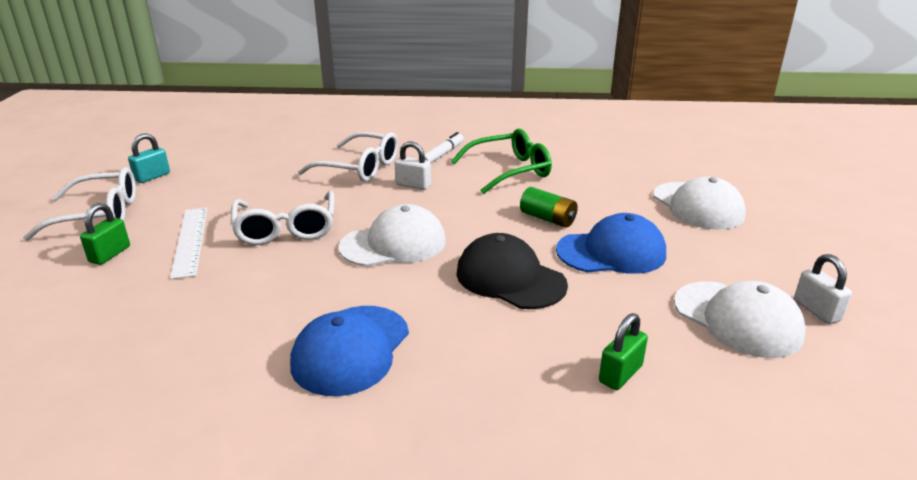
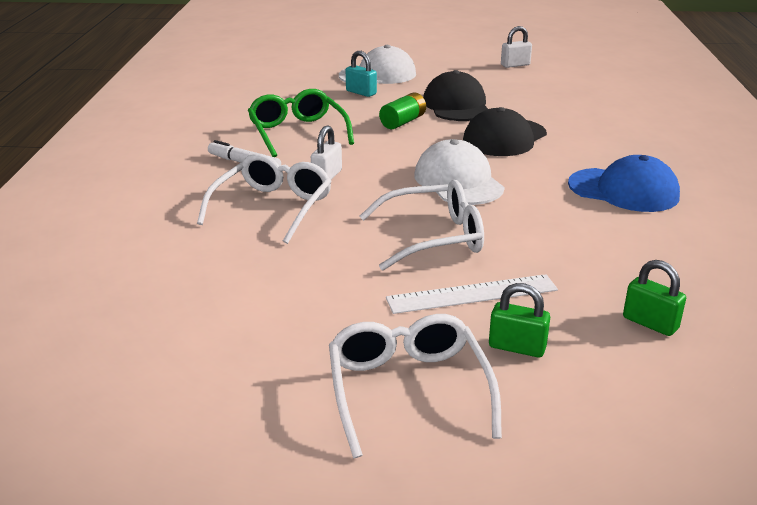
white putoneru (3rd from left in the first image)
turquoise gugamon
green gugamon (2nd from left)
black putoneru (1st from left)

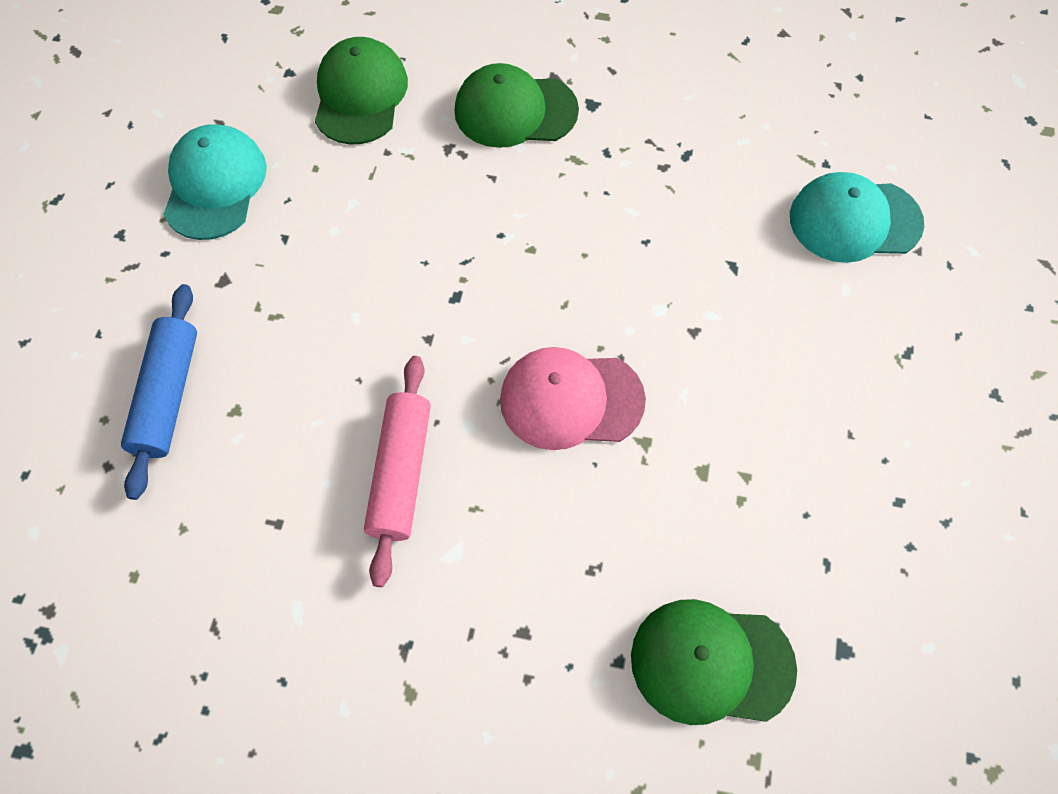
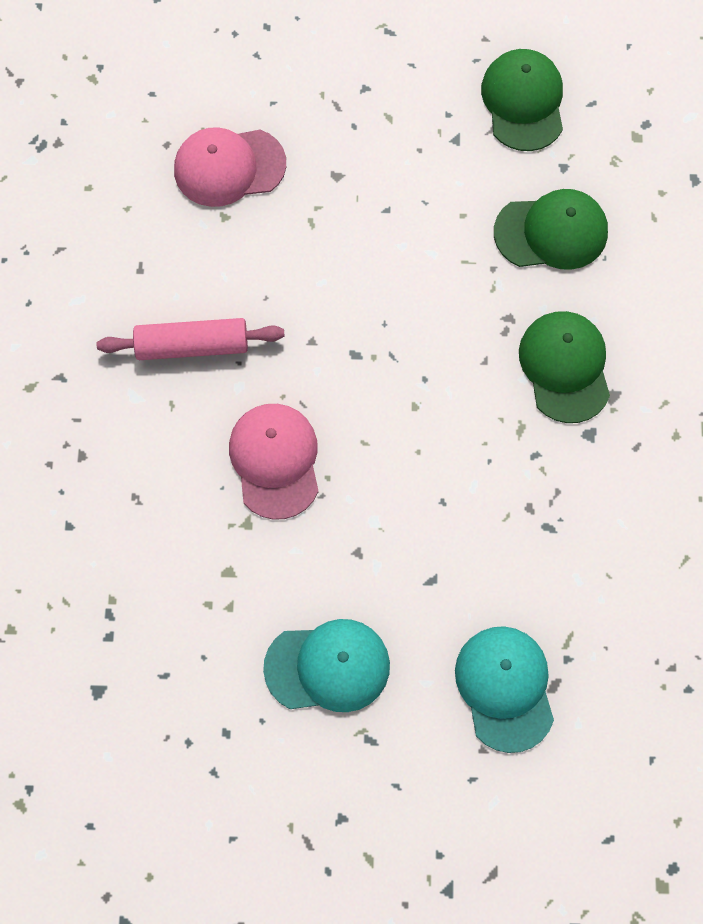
turquoise putoneru (1st from left)
green putoneru (1st from left)
pink putoneru (1st from left)

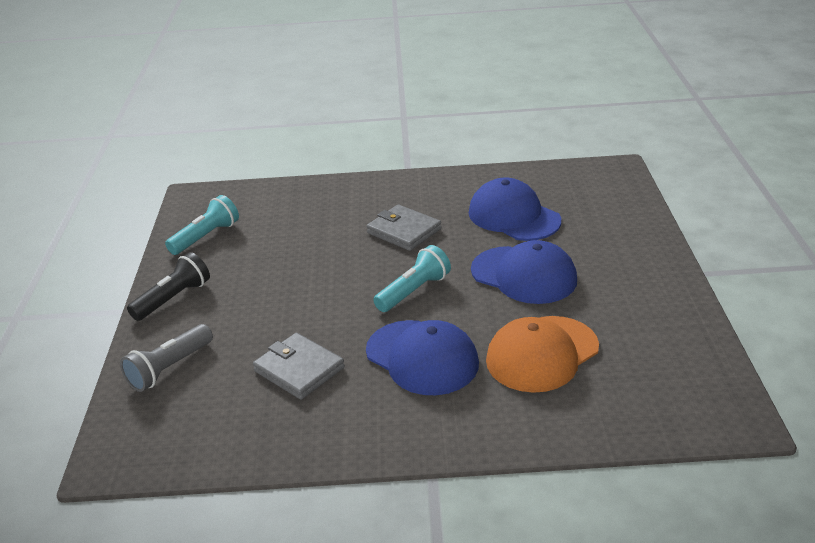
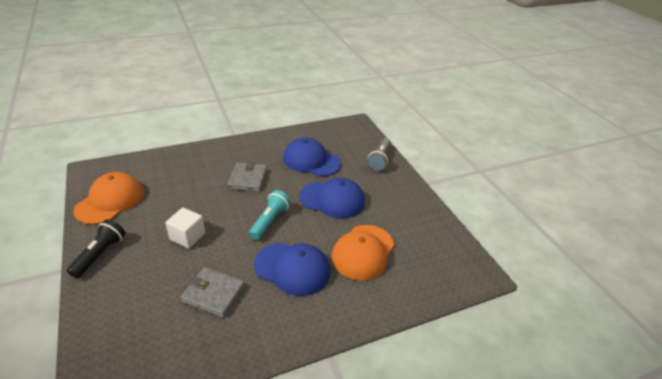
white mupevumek
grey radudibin
orange putoneru (1st from left)
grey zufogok (2nd from left)

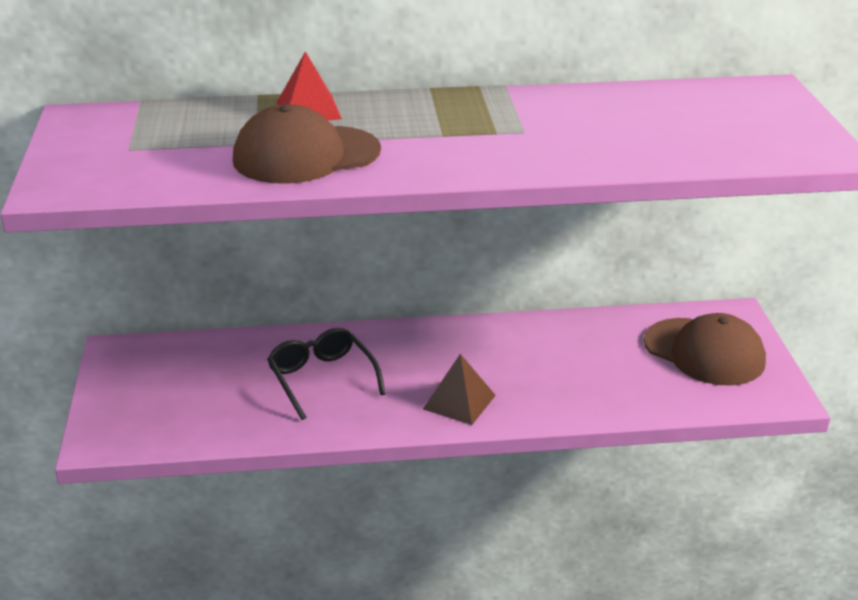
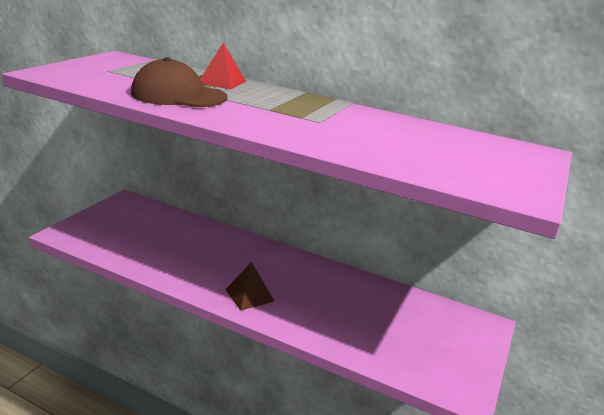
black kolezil
brown putoneru (2nd from left in the first image)

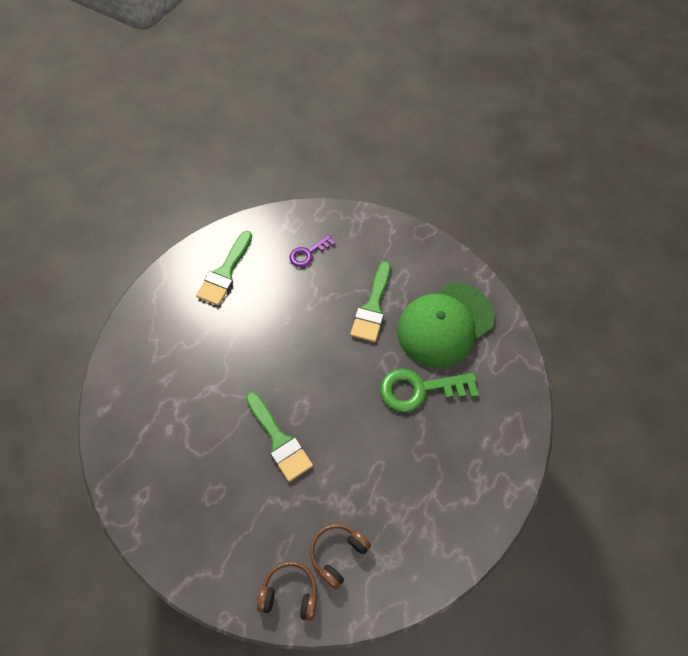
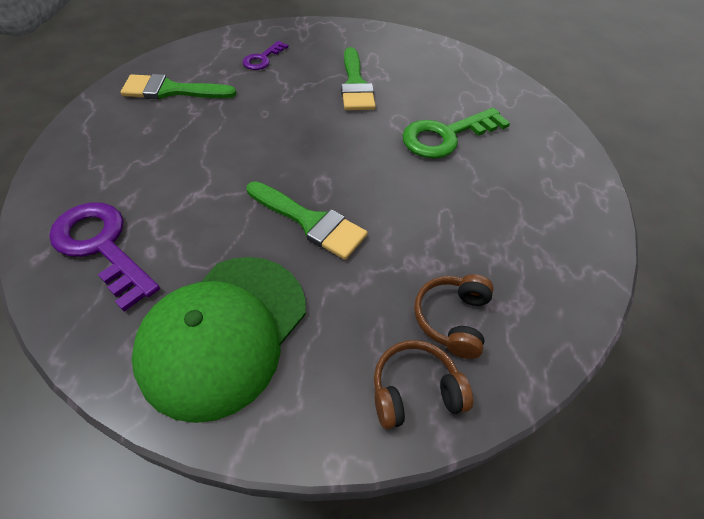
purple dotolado (1st from left)
green putoneru
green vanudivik (1st from left)

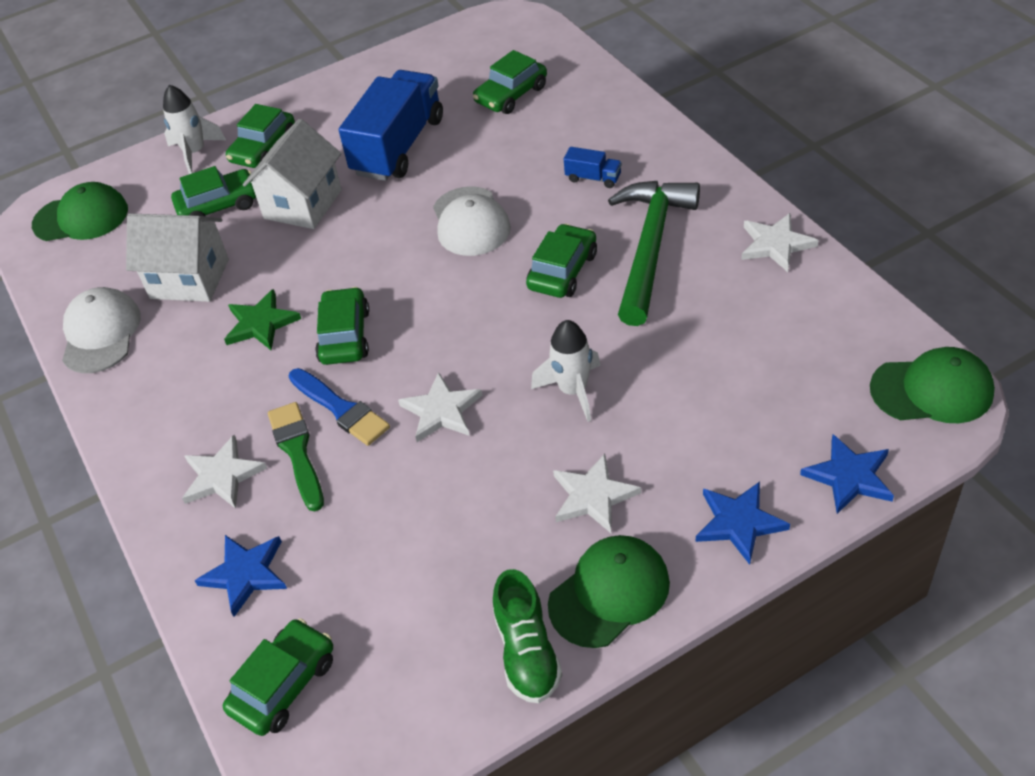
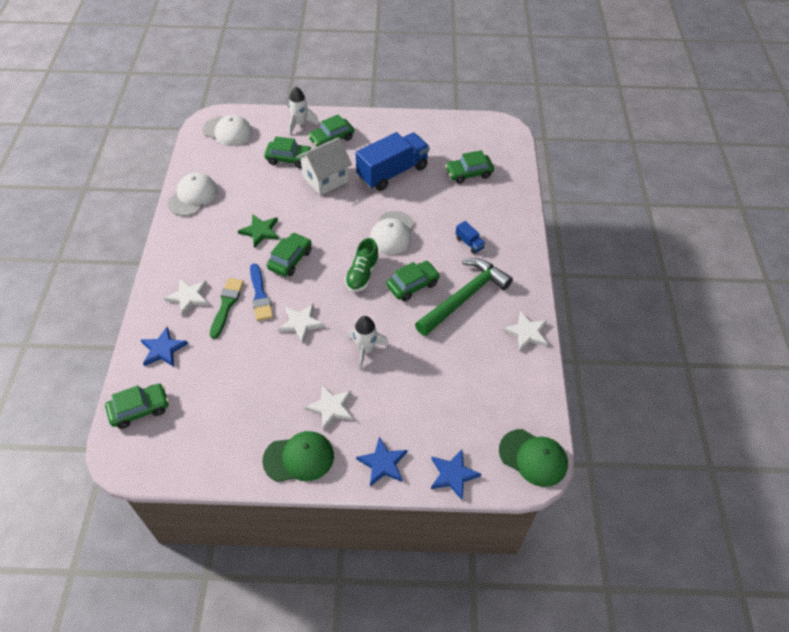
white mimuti (1st from left in the first image)
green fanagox
white putoneru (2nd from left)

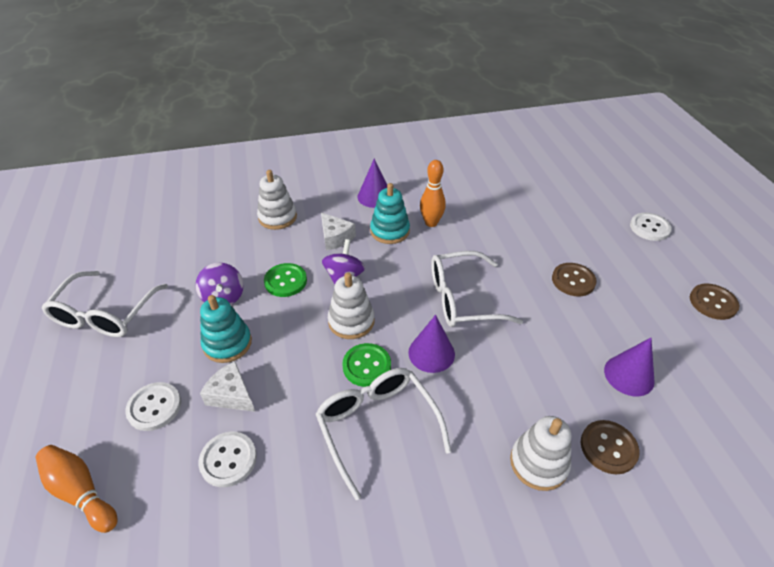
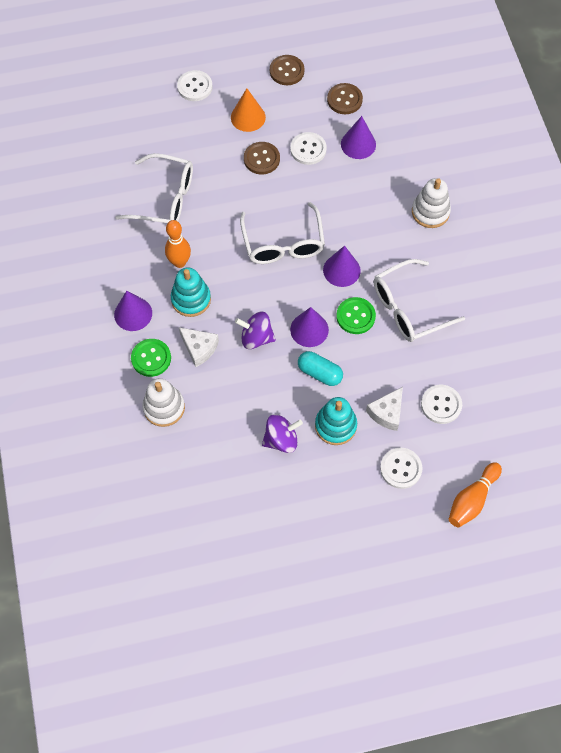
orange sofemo
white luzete (2nd from left)
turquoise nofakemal
white kolezil (1st from left)
green luzete (1st from left)
brown luzete (3rd from left)
purple sofemo (2nd from left)
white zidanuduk (1st from left)

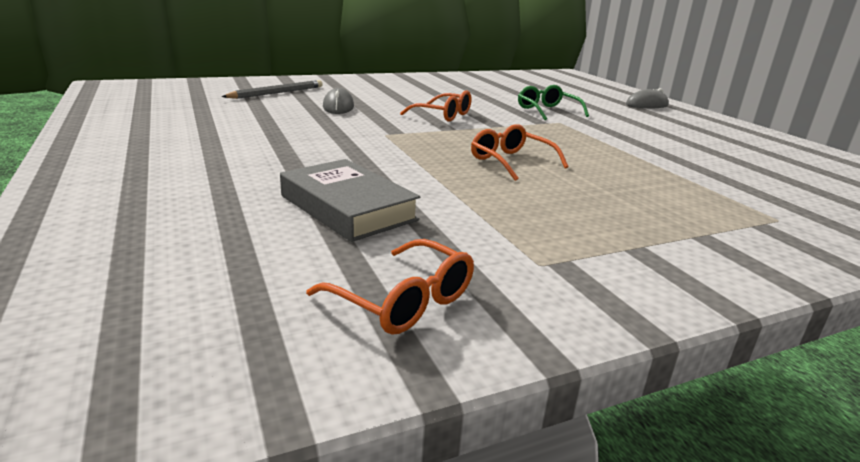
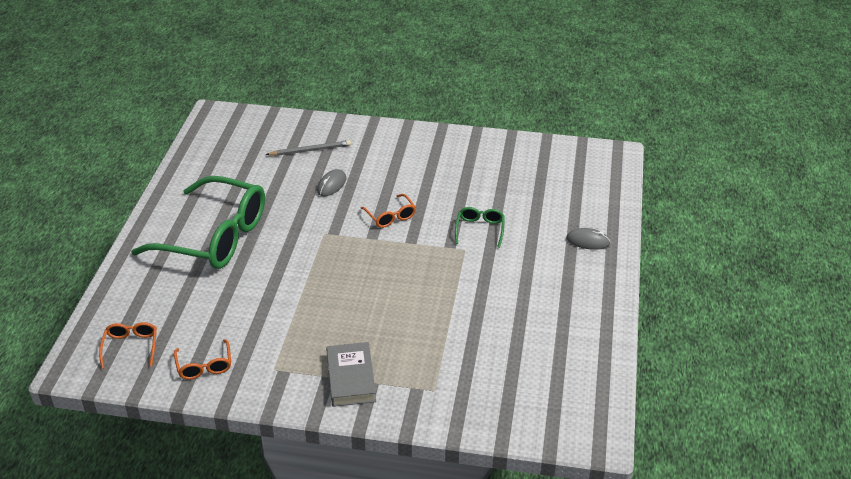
green kolezil (1st from left)
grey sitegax
orange kolezil (1st from left)

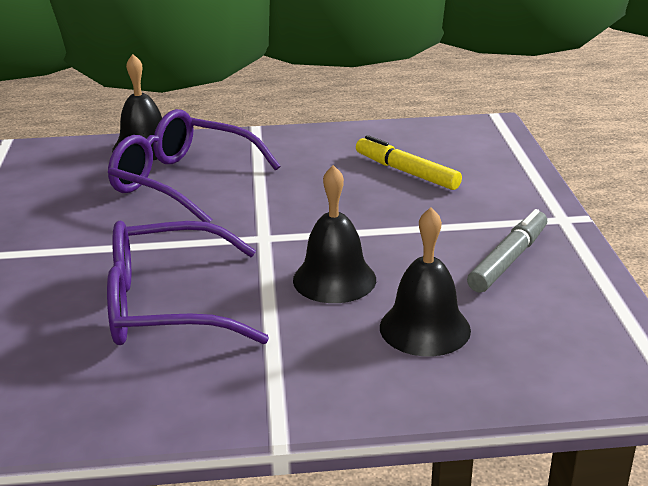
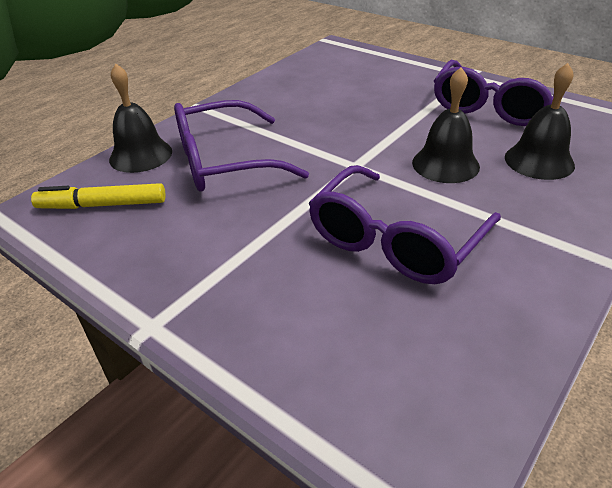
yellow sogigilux
purple kolezil (3rd from left)

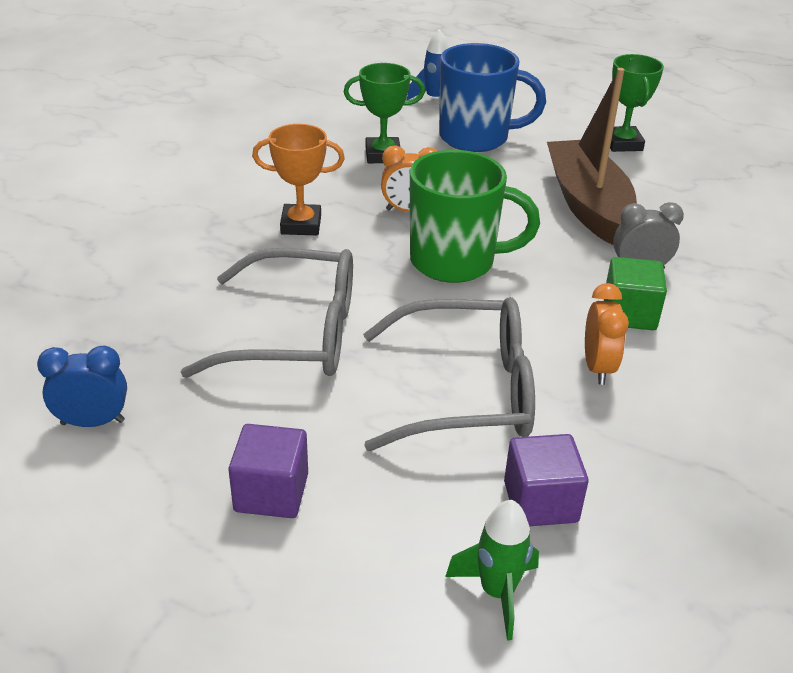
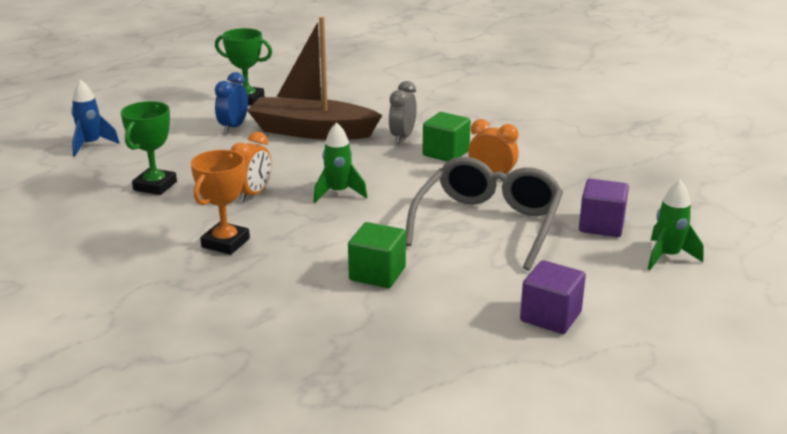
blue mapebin
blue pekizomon
green mupevumek (1st from left)
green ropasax (1st from left)

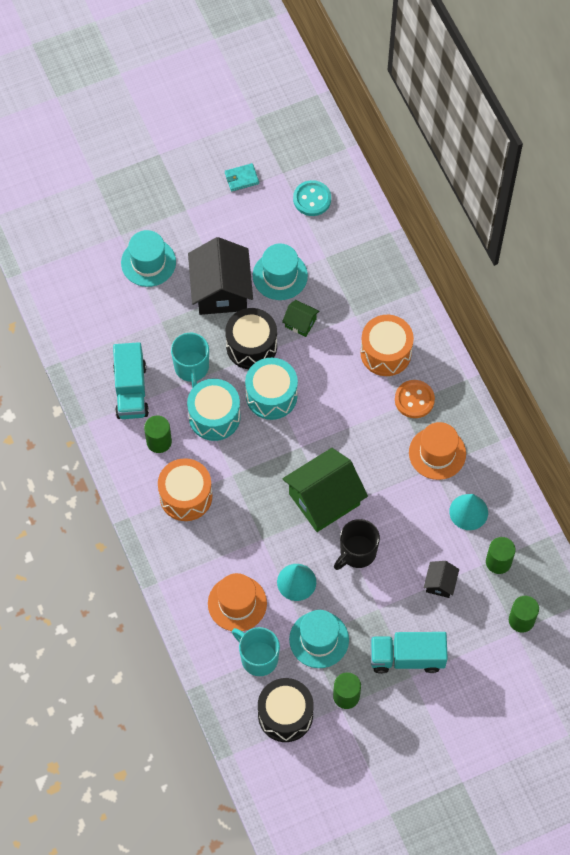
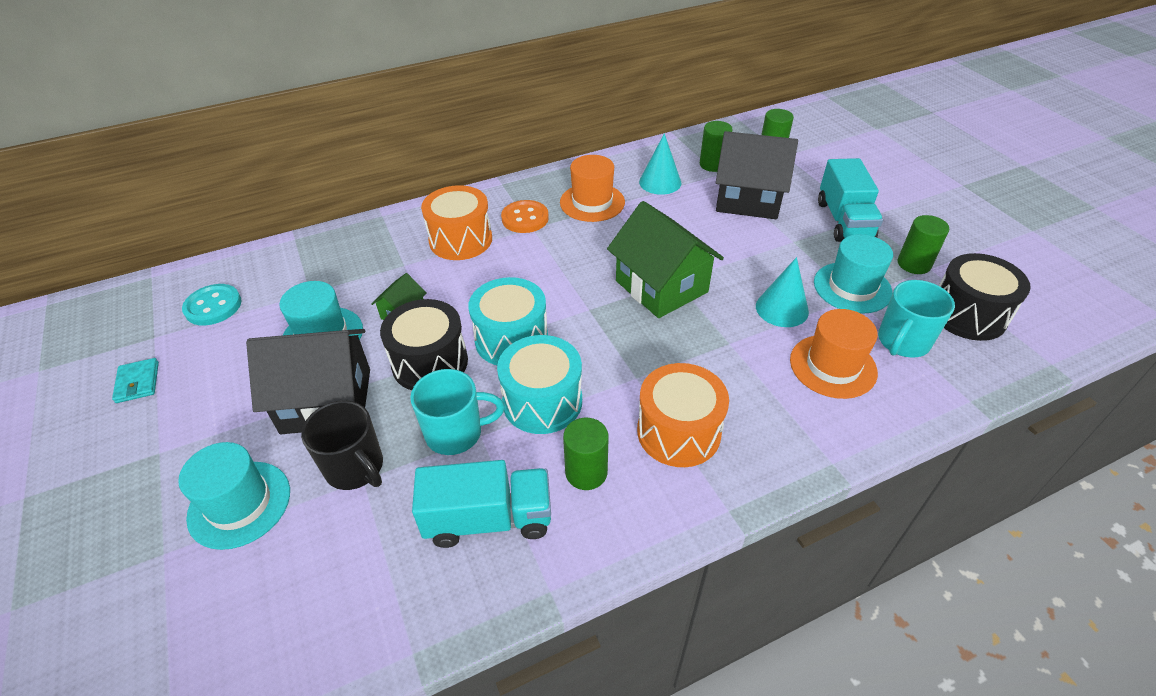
black mapebin
black mimuti (2nd from left)

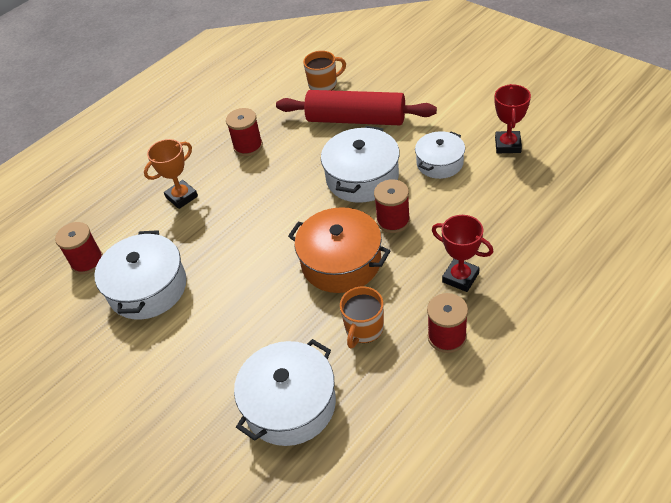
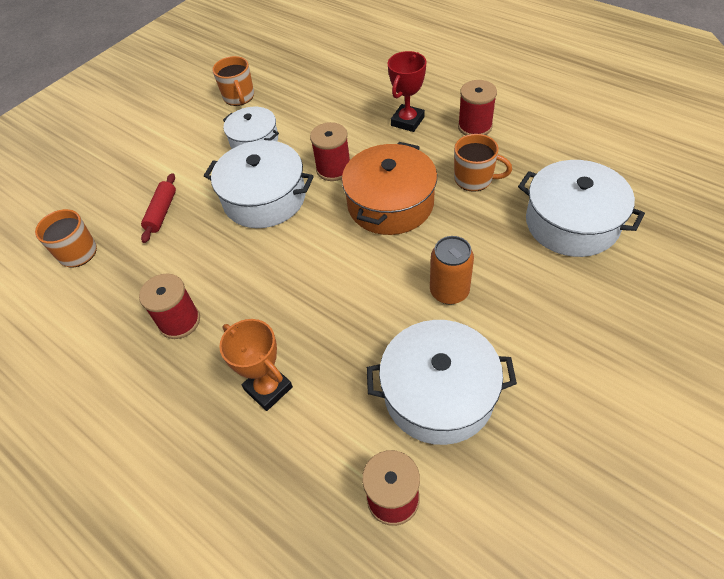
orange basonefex
orange mapebin (2nd from left)
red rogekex

